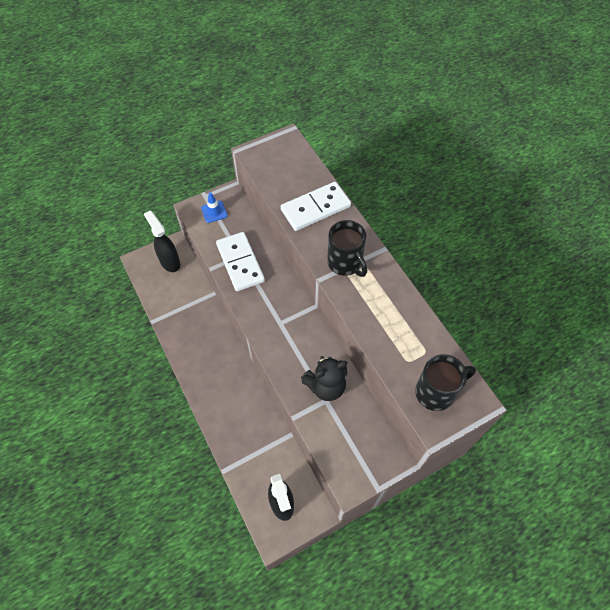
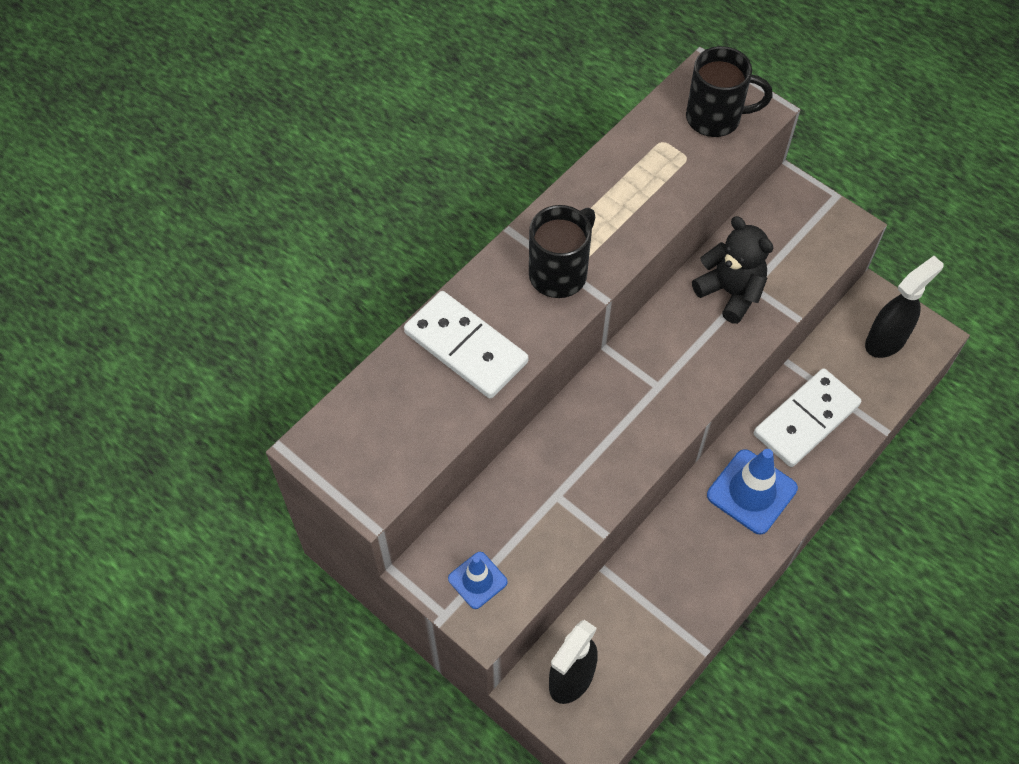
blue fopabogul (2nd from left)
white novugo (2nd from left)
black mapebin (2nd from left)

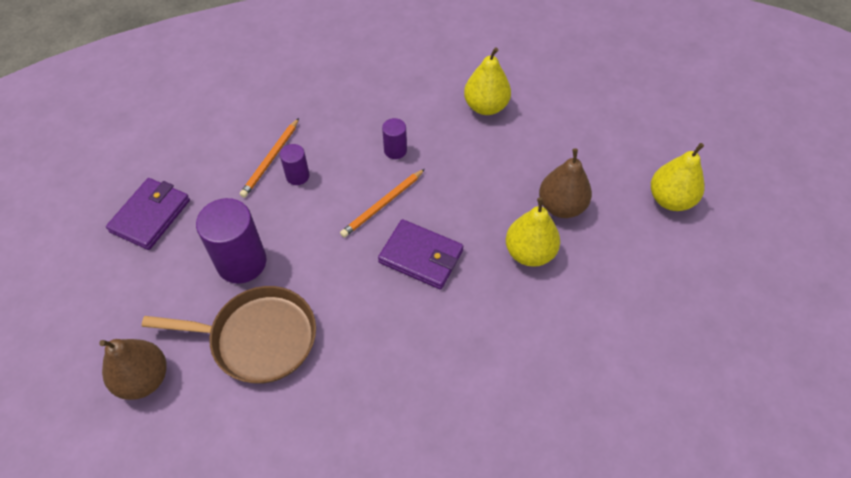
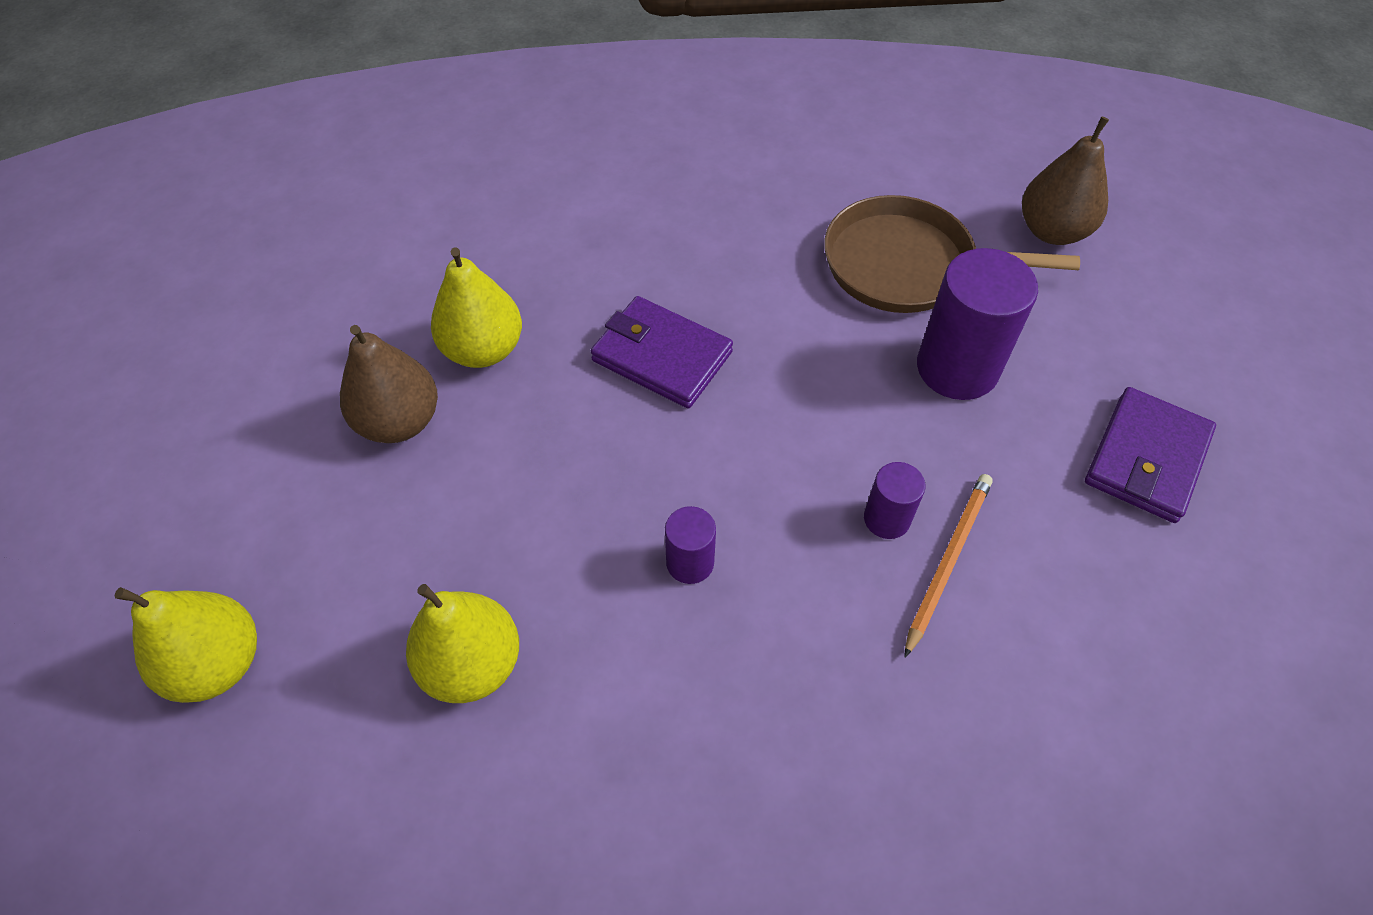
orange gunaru (2nd from left in the first image)
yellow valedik (1st from left)

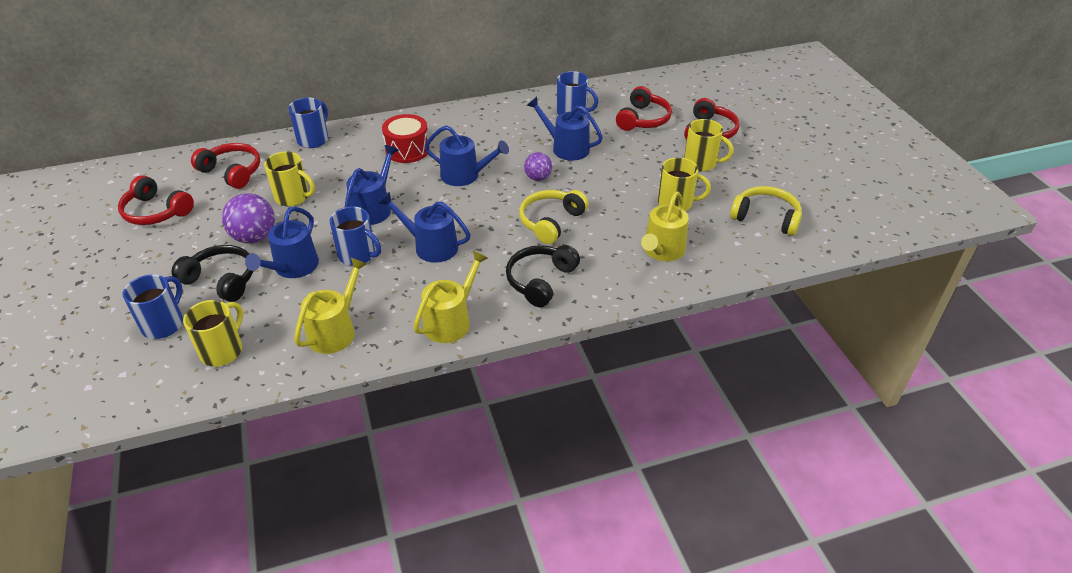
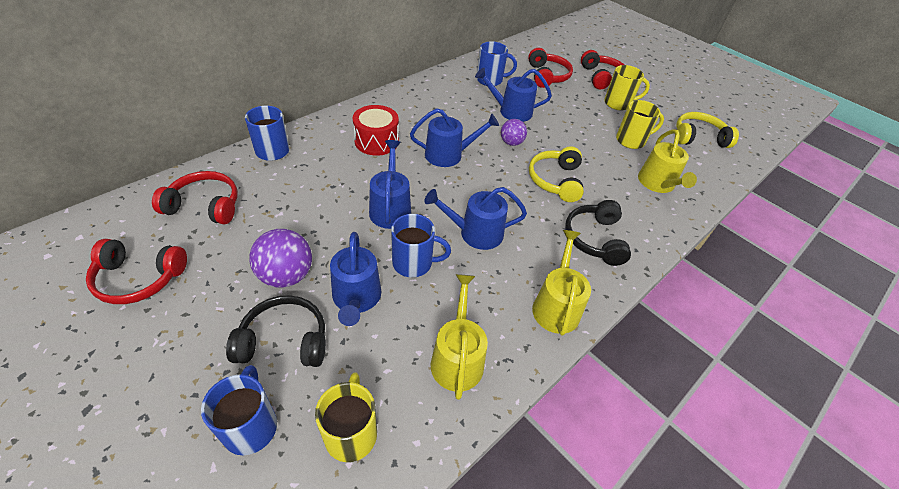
yellow mapebin (2nd from left in the first image)

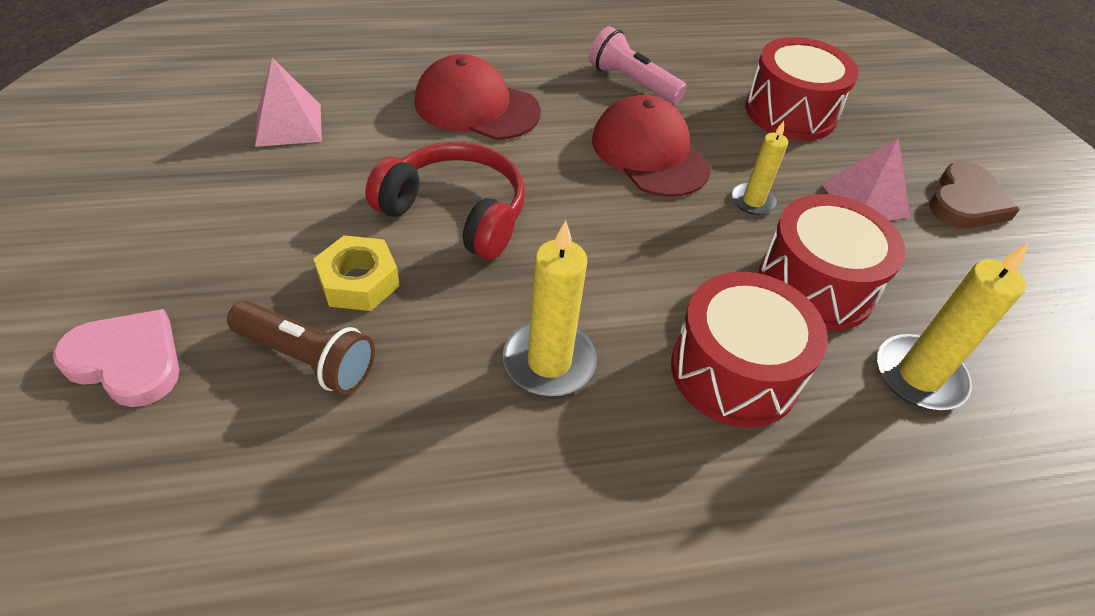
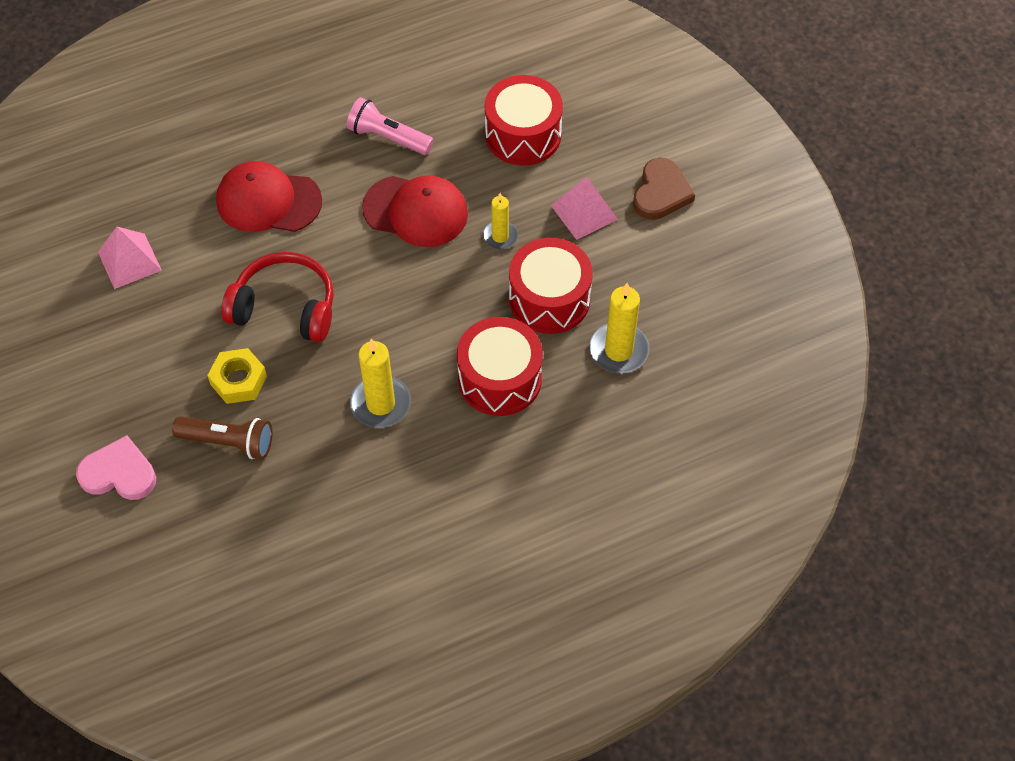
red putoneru (2nd from left)

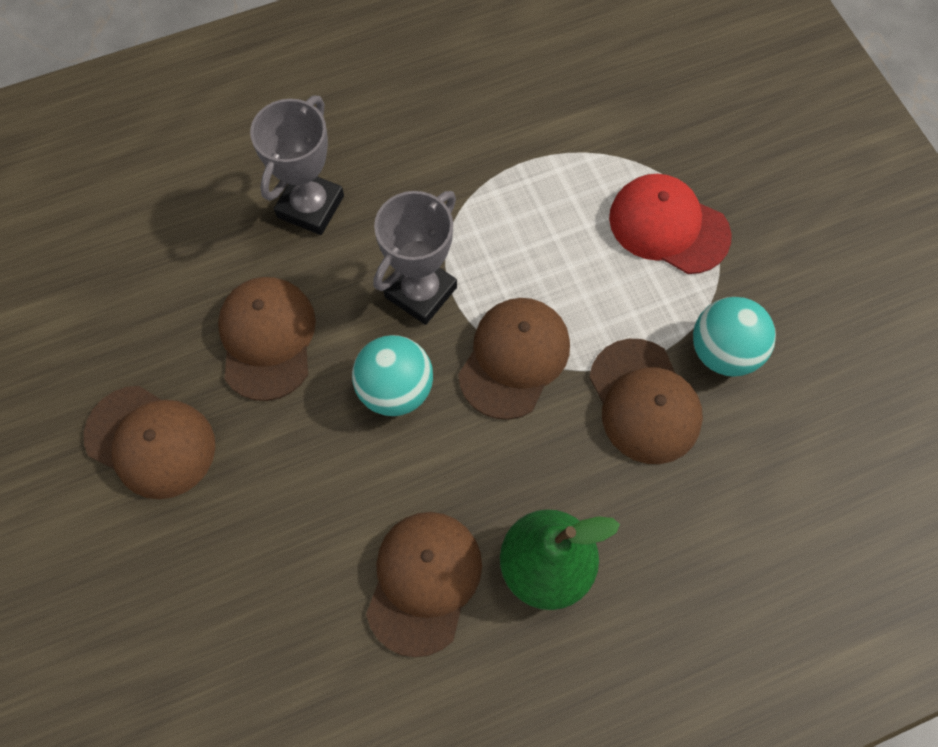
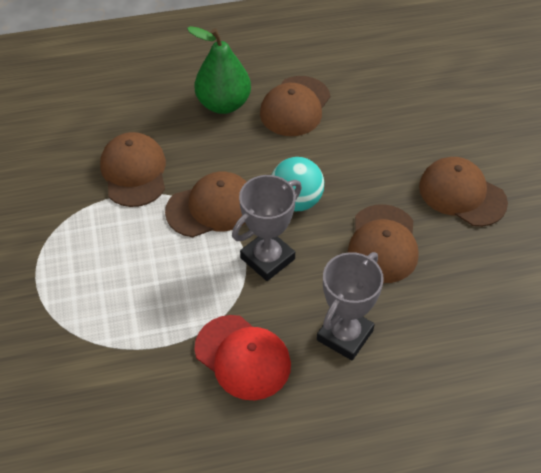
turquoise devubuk (2nd from left in the first image)
red putoneru
brown putoneru (2nd from left)

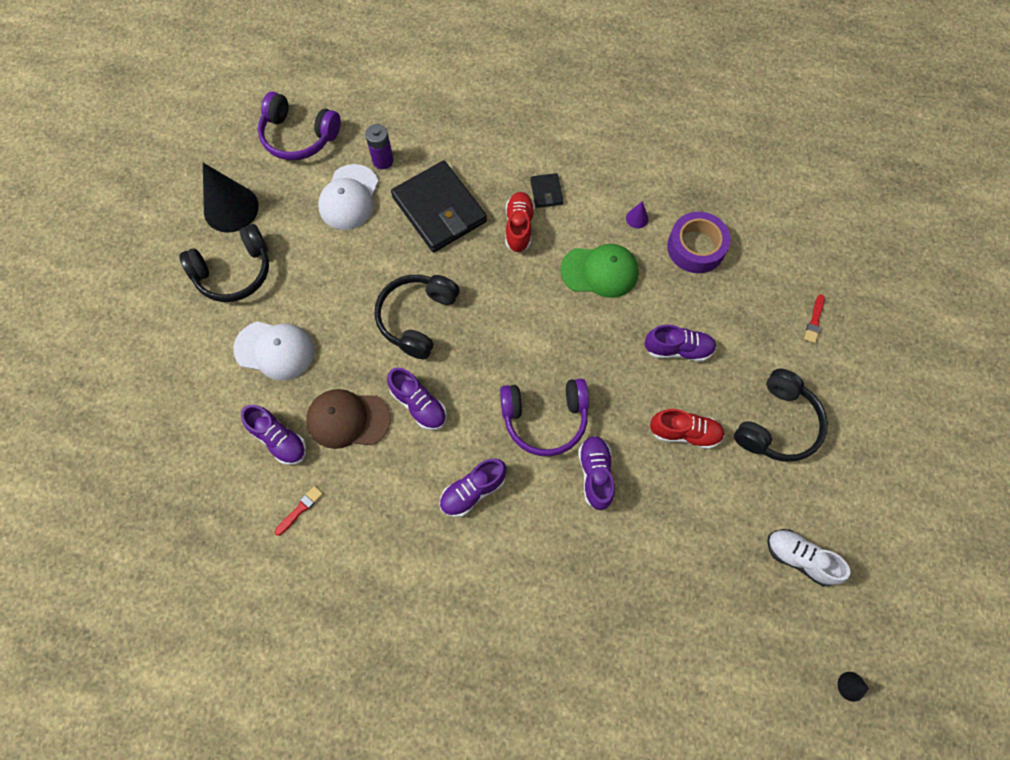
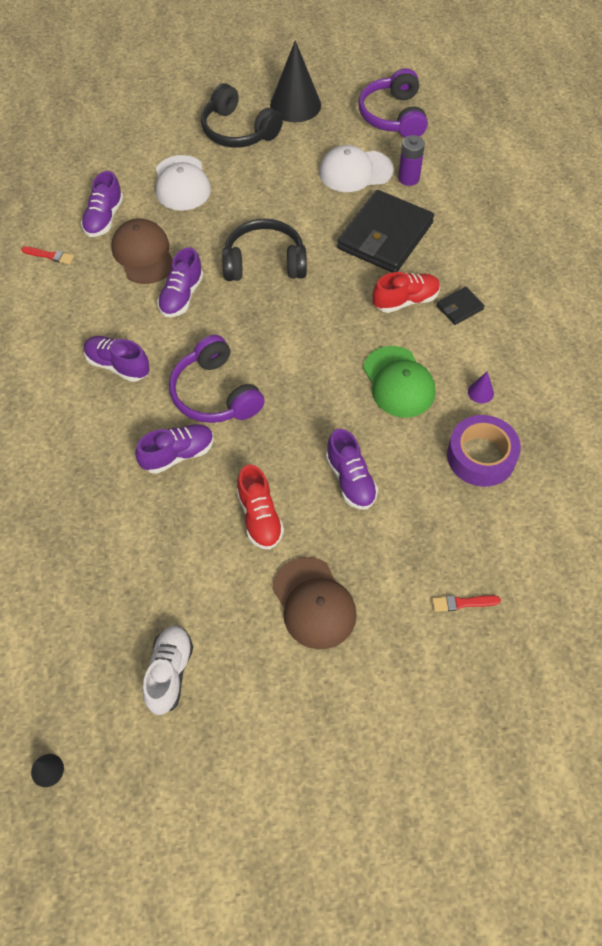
brown putoneru (2nd from left)

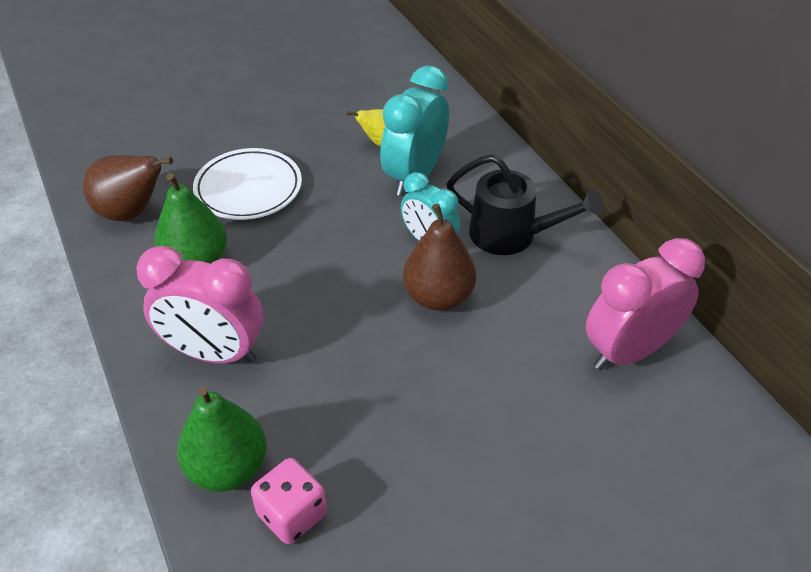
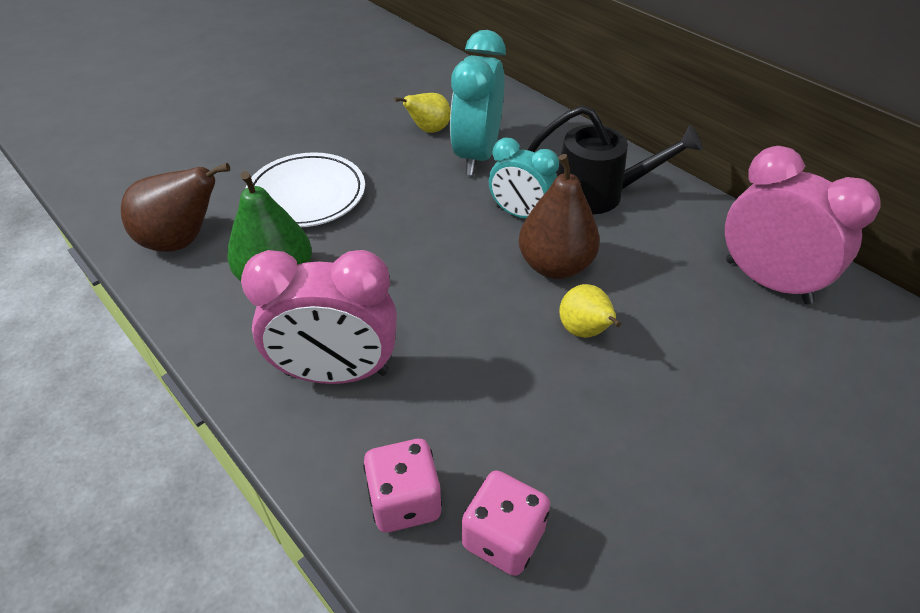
yellow valedik (2nd from left)
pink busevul (1st from left)
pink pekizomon (2nd from left)

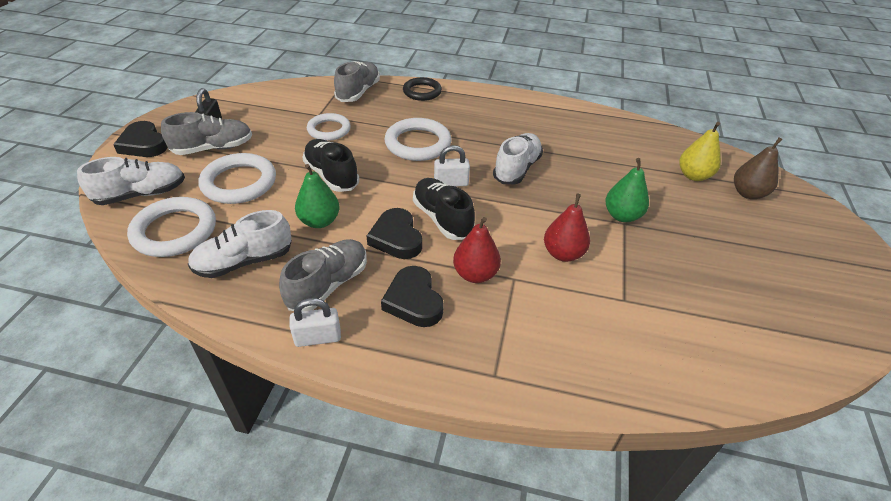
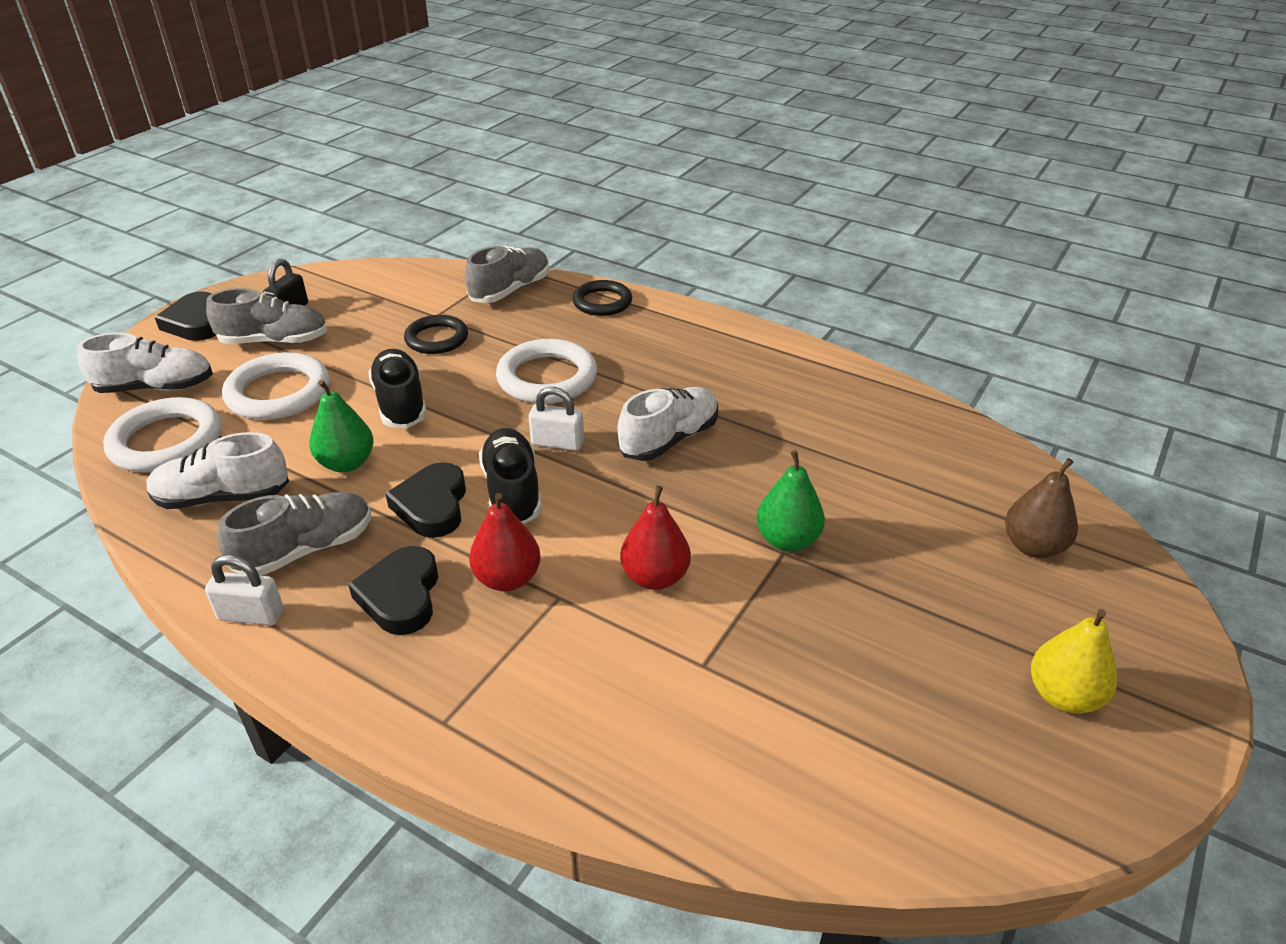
yellow valedik
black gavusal (1st from left)

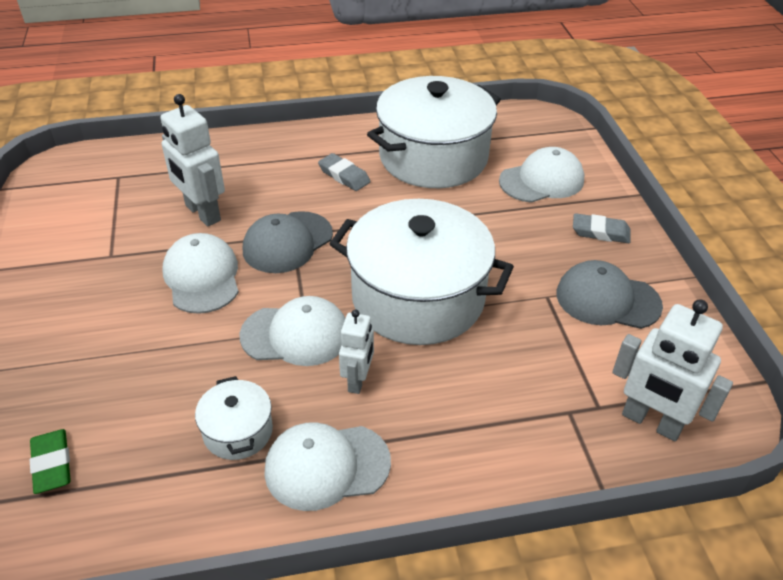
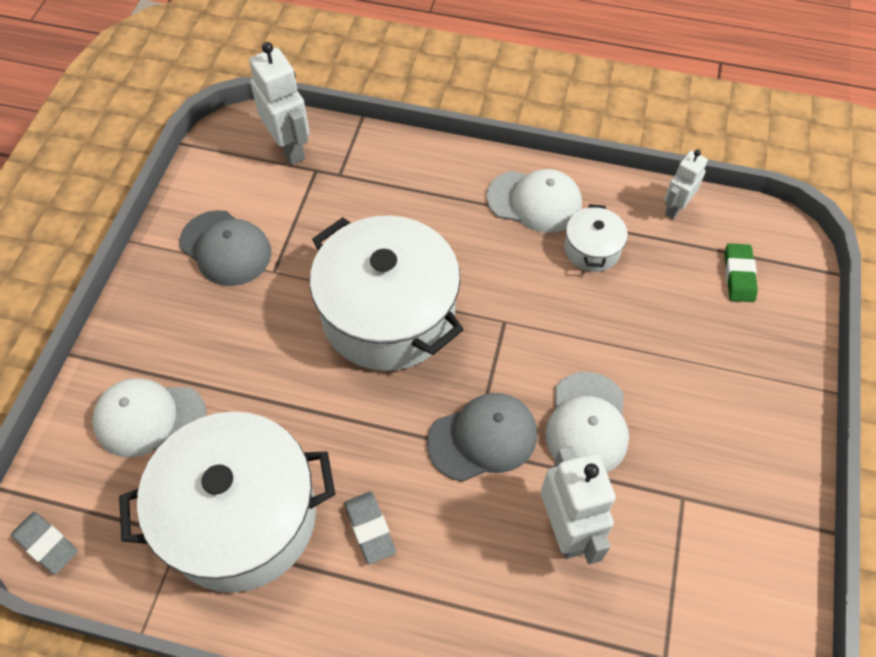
white putoneru (2nd from left in the first image)
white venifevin (3rd from left)
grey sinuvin (1st from left)

